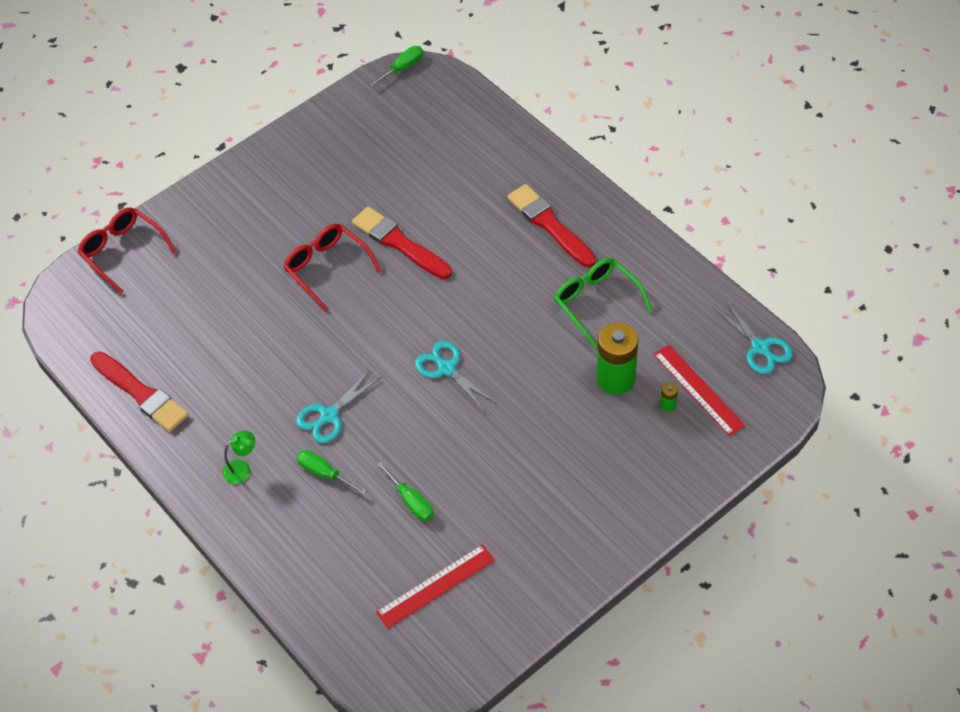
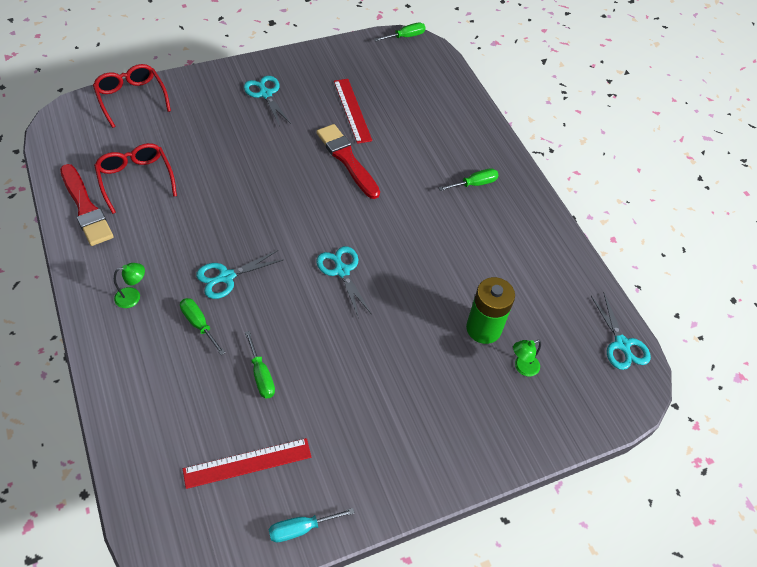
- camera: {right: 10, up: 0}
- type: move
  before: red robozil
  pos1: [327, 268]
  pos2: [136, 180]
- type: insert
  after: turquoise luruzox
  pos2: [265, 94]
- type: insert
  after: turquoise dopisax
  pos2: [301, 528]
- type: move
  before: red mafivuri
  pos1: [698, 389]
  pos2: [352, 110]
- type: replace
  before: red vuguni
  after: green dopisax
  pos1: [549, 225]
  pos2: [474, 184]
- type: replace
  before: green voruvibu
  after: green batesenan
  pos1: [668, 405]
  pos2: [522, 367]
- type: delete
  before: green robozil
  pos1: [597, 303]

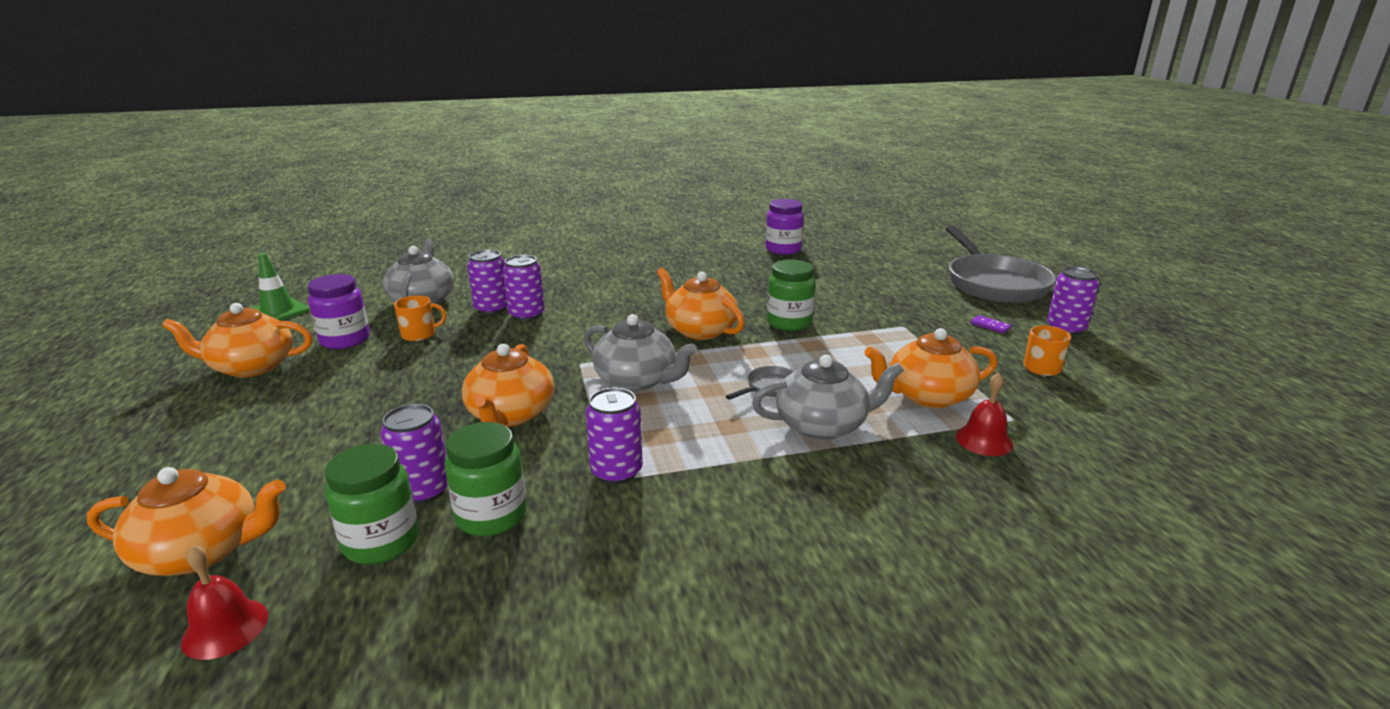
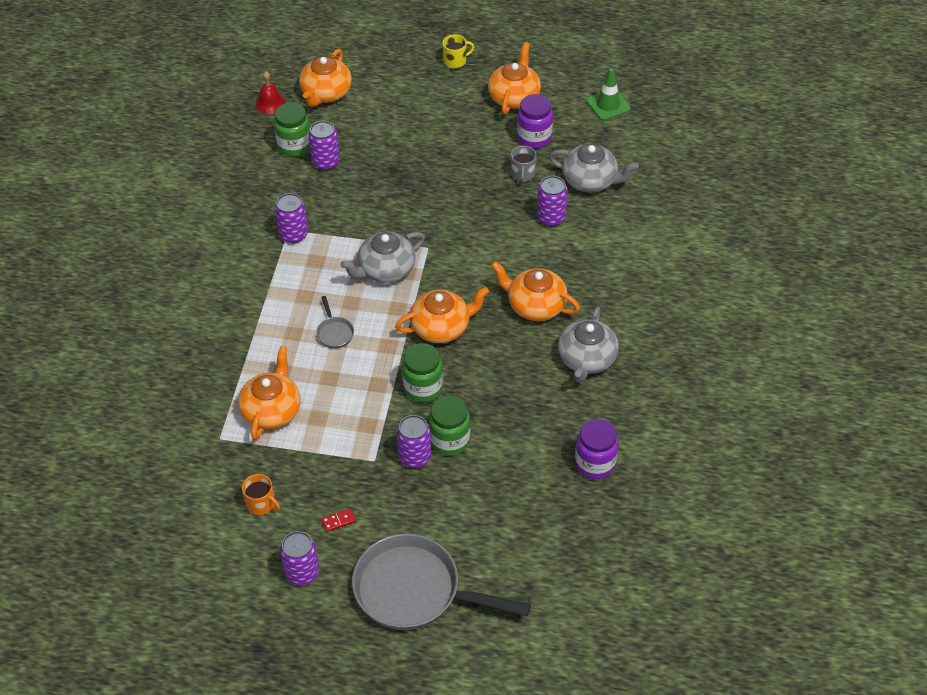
- camera: {right: 115, up: 25}
- type: recolor
  before: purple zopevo
  after: red zopevo
  pos1: [990, 326]
  pos2: [338, 521]
- type: move
  before: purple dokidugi
  pos1: [527, 315]
  pos2: [415, 457]
- type: move
  before: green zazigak
  pos1: [491, 516]
  pos2: [449, 441]
- type: insert
  after: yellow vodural
  pos2: [455, 61]
- type: move
  before: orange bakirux
  pos1: [511, 415]
  pos2: [535, 305]
- type: recolor
  before: orange vodural
  after: grey vodural
  pos1: [419, 334]
  pos2: [523, 174]
- type: move
  before: grey bakirux
  pos1: [822, 425]
  pos2: [586, 359]
- type: delete
  before: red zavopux
  pos1: [984, 440]

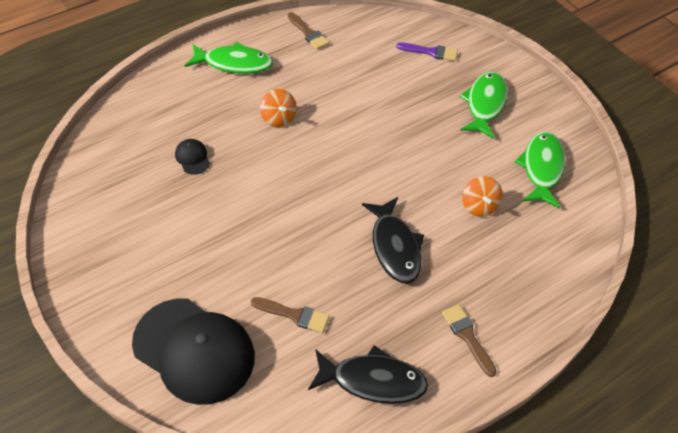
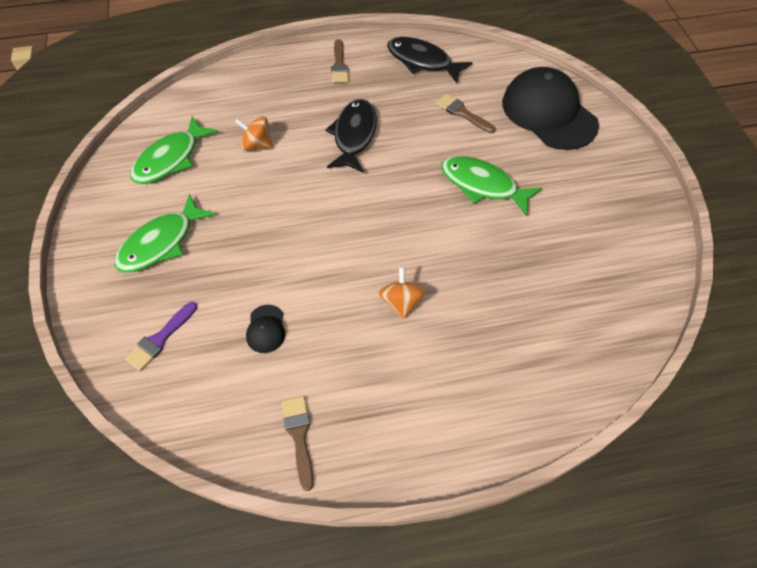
- camera: {right: -155, up: 5}
- type: rotate
  before: purple vuguni
  pos1: [430, 52]
  pos2: [160, 339]
  turn: -90
- type: rotate
  before: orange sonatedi
  pos1: [479, 206]
  pos2: [257, 145]
  turn: -90
- type: move
  before: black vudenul
  pos1: [192, 158]
  pos2: [266, 329]
- type: move
  before: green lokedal
  pos1: [234, 63]
  pos2: [482, 185]

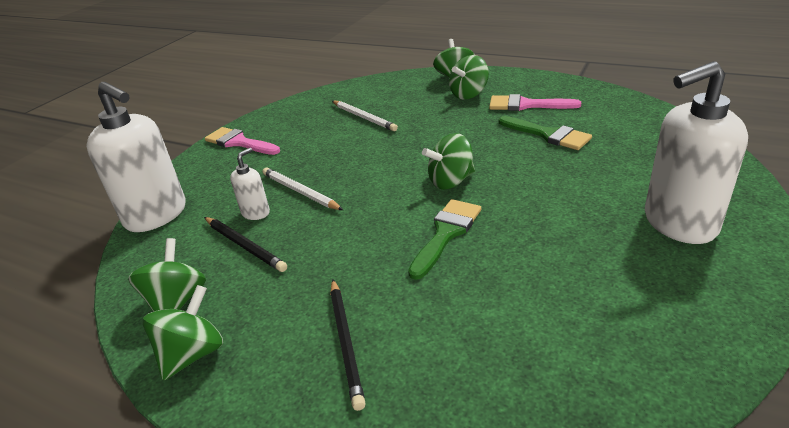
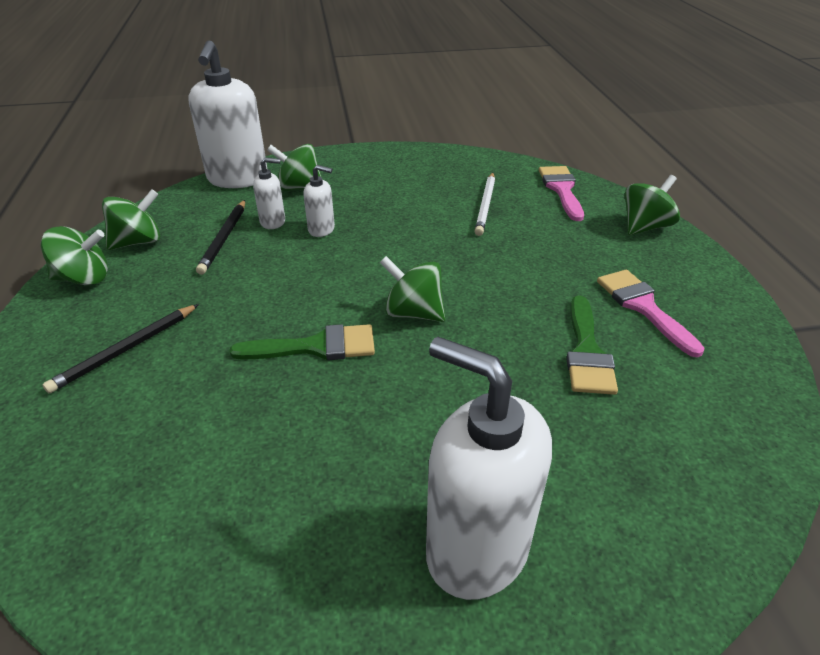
- camera: {right: 50, up: 5}
- type: move
  before: green sonatedi
  pos1: [469, 94]
  pos2: [299, 188]
- type: replace
  before: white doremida
  after: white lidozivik
  pos1: [300, 192]
  pos2: [321, 229]
- type: move
  before: pink vuguni
  pos1: [239, 142]
  pos2: [561, 190]

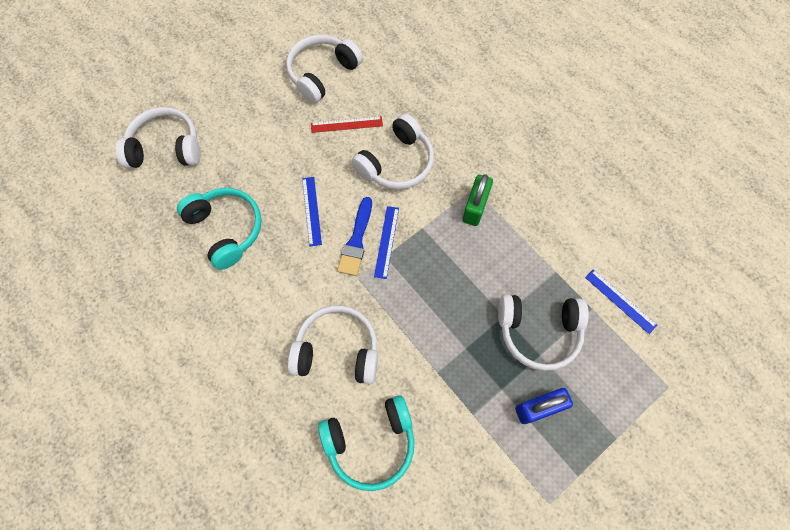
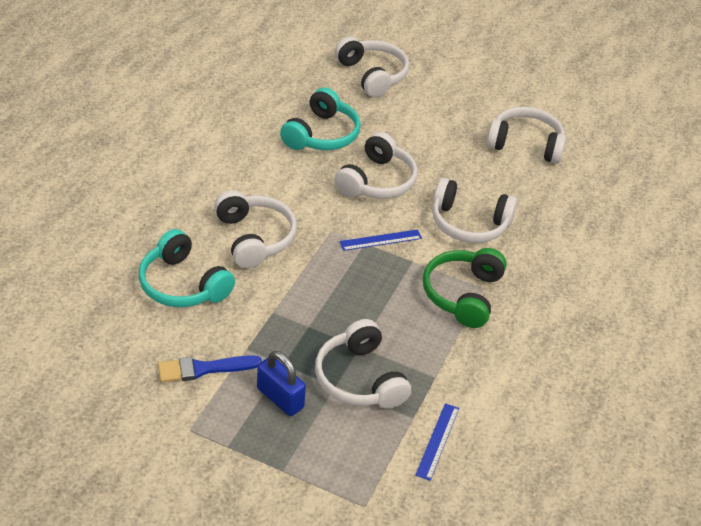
- camera: {right: 60, up: -25}
- type: move
  before: blue vuguni
  pos1: [356, 240]
  pos2: [203, 369]
- type: replace
  before: blue mafivuri
  after: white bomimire
  pos1: [312, 211]
  pos2: [377, 181]
- type: replace
  before: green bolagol
  after: green bomimire
  pos1: [475, 207]
  pos2: [463, 294]
- type: delete
  before: red mafivuri
  pos1: [346, 124]

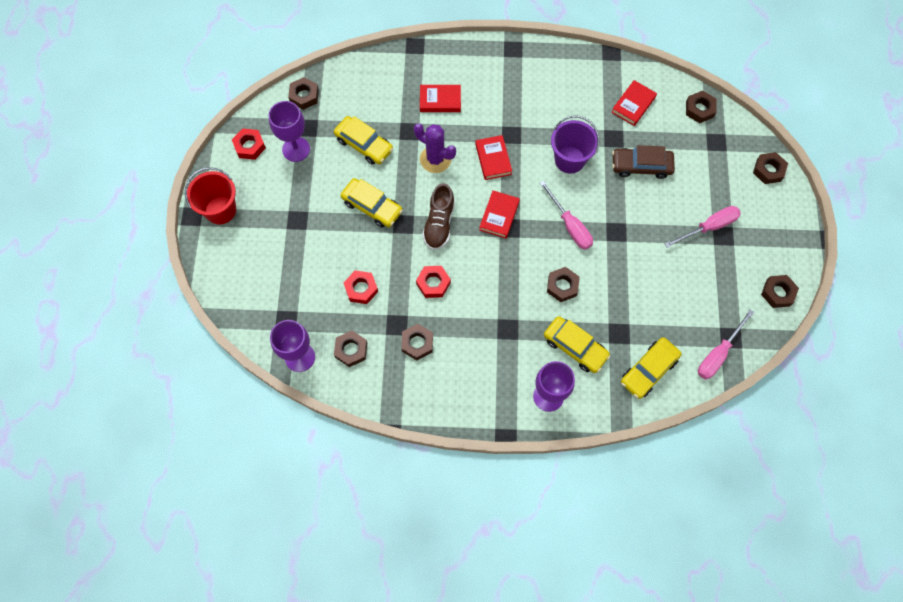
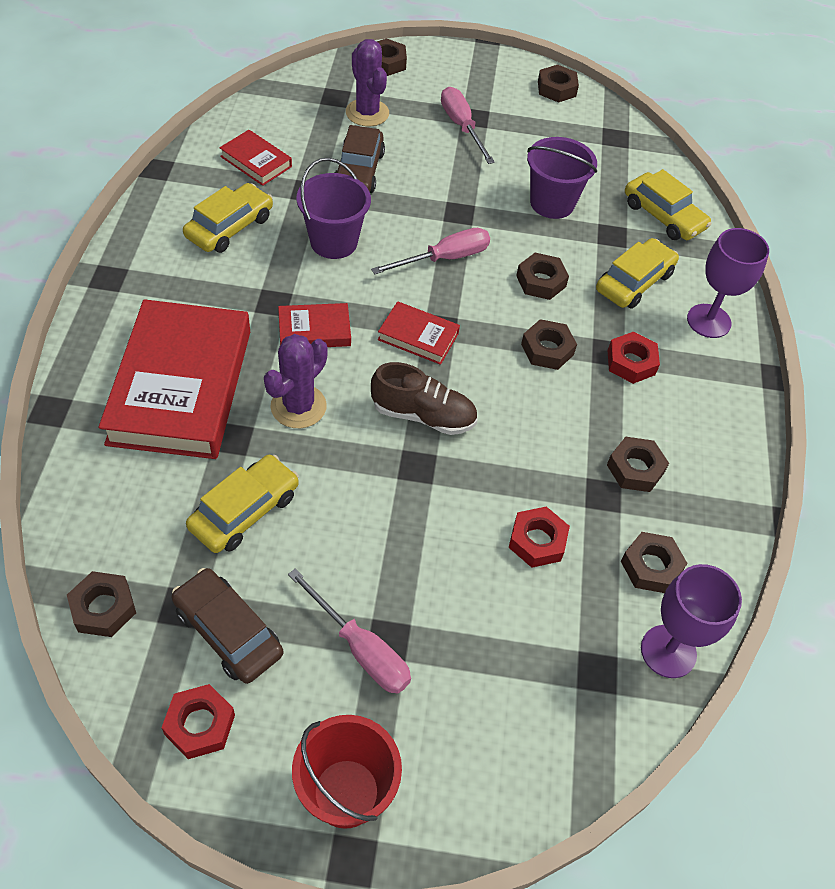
- camera: {right: -90, up: -15}
- type: resize
  before: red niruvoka
  pos1: [440, 100]
  pos2: [181, 386]
  scale: 2.23
- type: replace
  before: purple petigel
  after: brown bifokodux
  pos1: [296, 149]
  pos2: [228, 632]
- type: move
  before: yellow bifokodux
  pos1: [372, 206]
  pos2: [229, 227]
- type: move
  before: pink dopisax
  pos1: [718, 354]
  pos2: [360, 649]
- type: insert
  after: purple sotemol
  pos2: [367, 113]
- type: move
  before: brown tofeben
  pos1: [699, 109]
  pos2: [547, 349]
- type: insert
  after: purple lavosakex
  pos2: [552, 203]
- type: move
  before: red tofeben
  pos1: [433, 283]
  pos2: [631, 362]

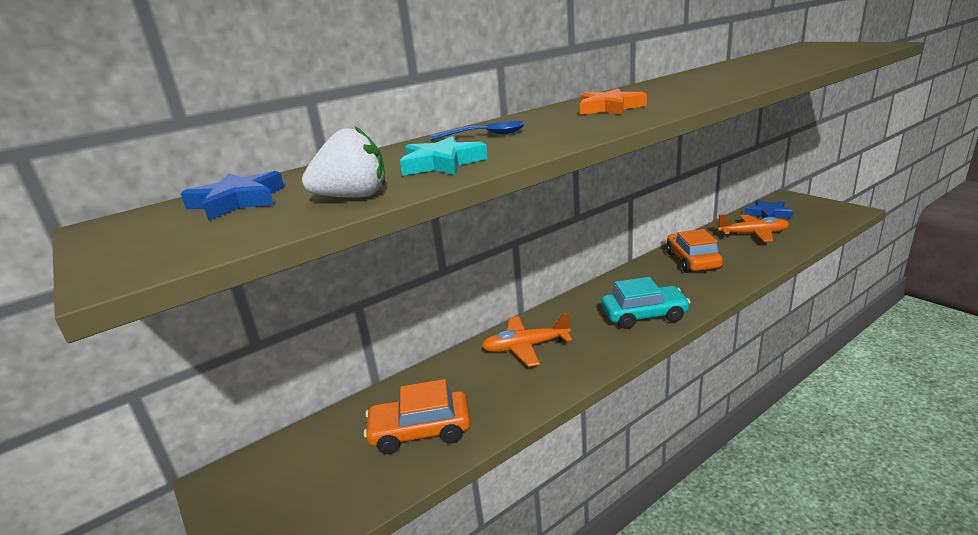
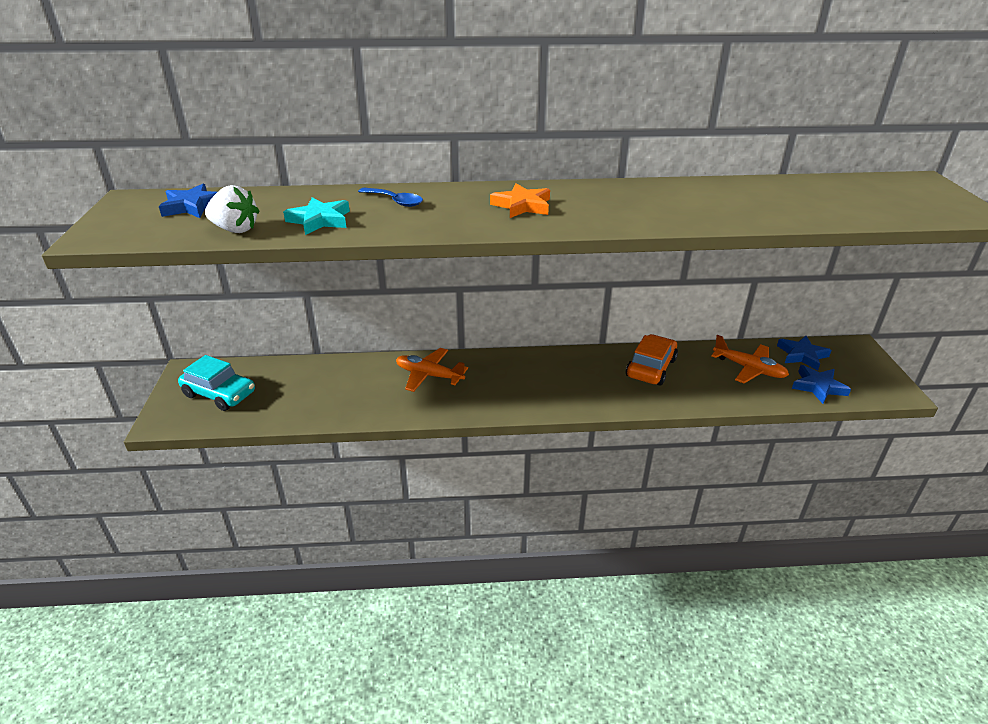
- camera: {right: 30, up: 10}
- type: move
  before: turquoise bifokodux
  pos1: [644, 315]
  pos2: [219, 394]
- type: insert
  after: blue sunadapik
  pos2: [818, 387]
- type: delete
  before: orange bifokodux
  pos1: [420, 431]

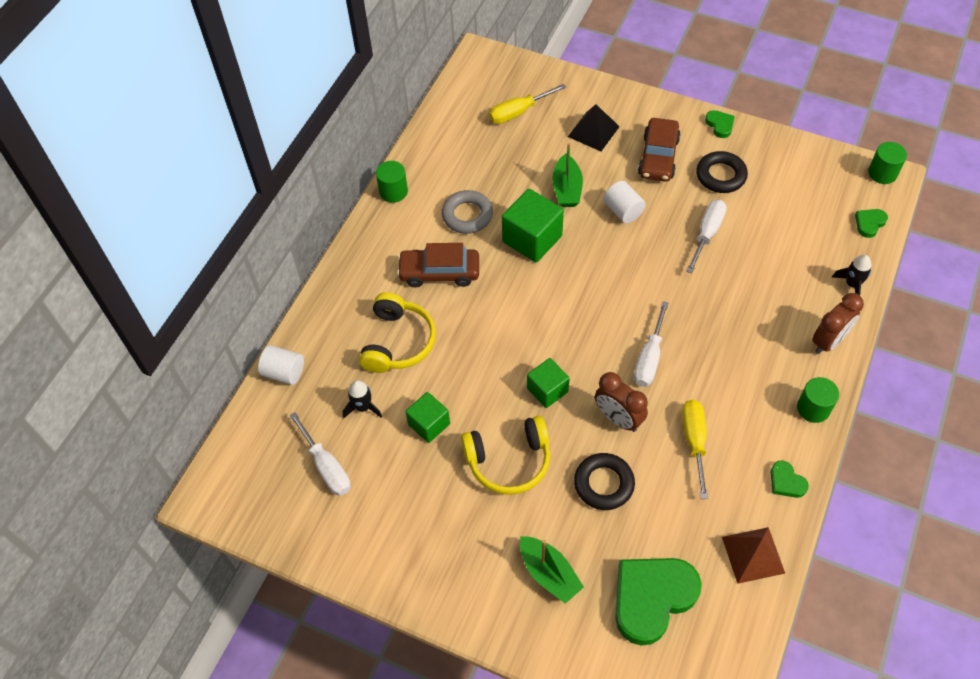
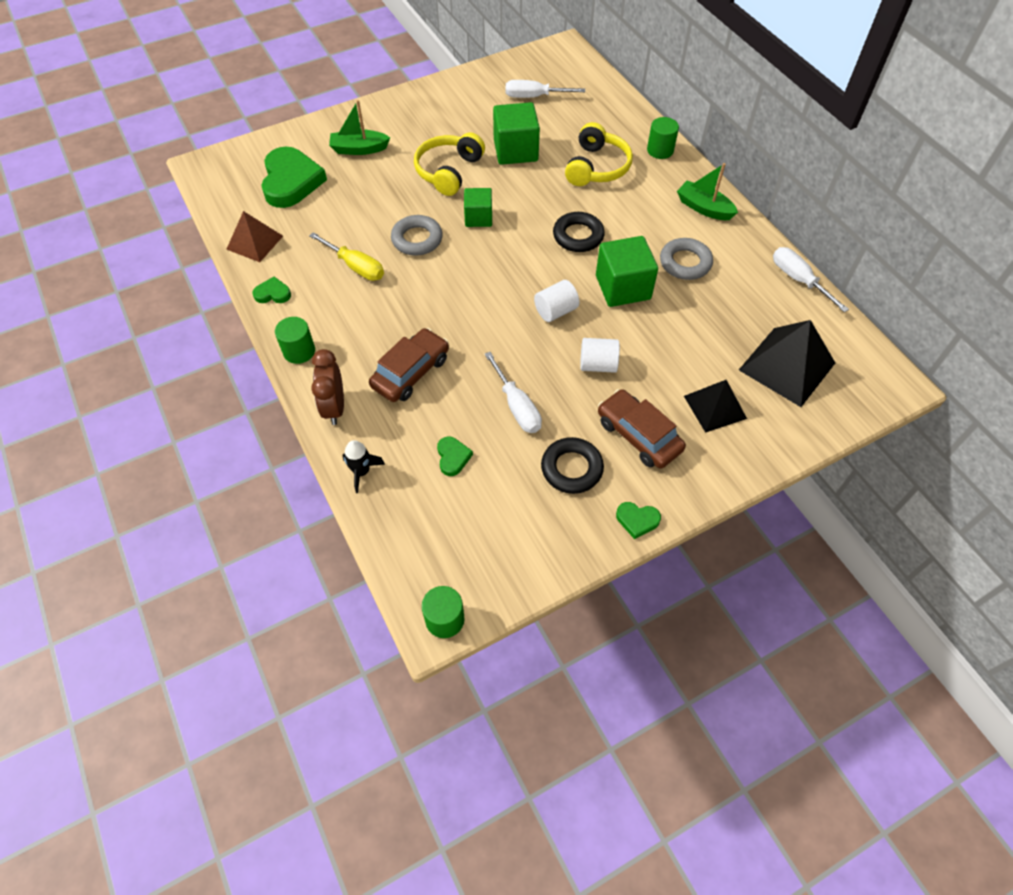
- camera: {right: 125, up: 0}
- type: move
  before: brown bifokodux
  pos1: [439, 272]
  pos2: [411, 372]
- type: replace
  before: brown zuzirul
  after: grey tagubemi
  pos1: [618, 419]
  pos2: [417, 239]
- type: move
  before: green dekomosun
  pos1: [869, 223]
  pos2: [453, 457]
- type: resize
  before: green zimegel
  pos1: [429, 424]
  pos2: [515, 150]
  scale: 1.59
- type: move
  before: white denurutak
  pos1: [284, 372]
  pos2: [555, 311]
- type: move
  before: black tagubemi
  pos1: [603, 484]
  pos2: [578, 236]
- type: rotate
  before: yellow bomimire
  pos1: [398, 342]
  pos2: [597, 167]
  turn: -120
- type: move
  before: green denurutak
  pos1: [393, 191]
  pos2: [660, 150]
- type: move
  before: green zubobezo
  pos1: [567, 189]
  pos2: [704, 208]
- type: replace
  before: yellow dopisax
  after: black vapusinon
  pos1: [518, 112]
  pos2: [787, 366]
- type: move
  before: white dopisax
  pos1: [649, 358]
  pos2: [798, 280]
- type: delete
  before: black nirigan
  pos1: [363, 407]

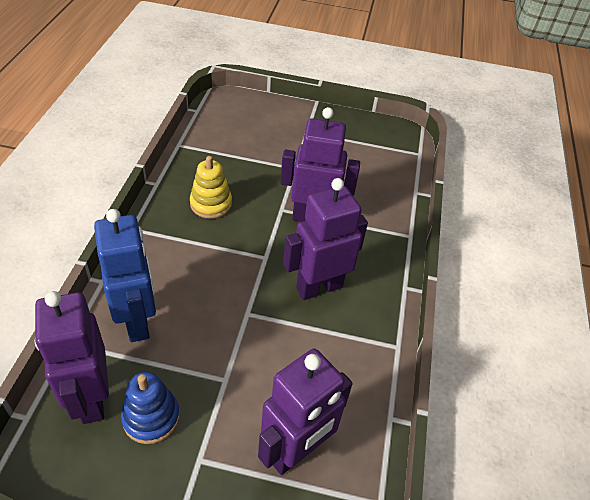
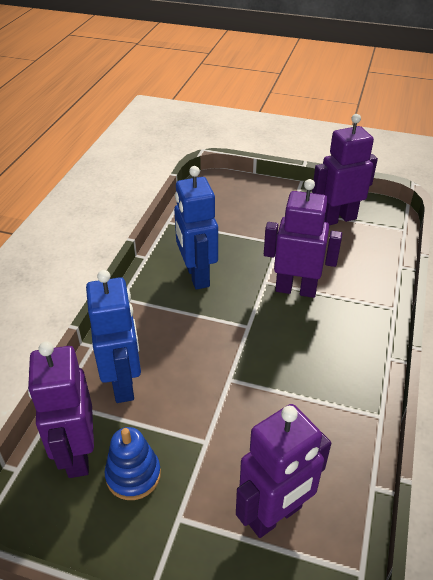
- camera: {right: 10, up: -5}
- type: replace
  before: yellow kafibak
  after: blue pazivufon
  pos1: [211, 204]
  pos2: [196, 276]
- type: move
  before: purple pazivufon
  pos1: [319, 287]
  pos2: [338, 218]

